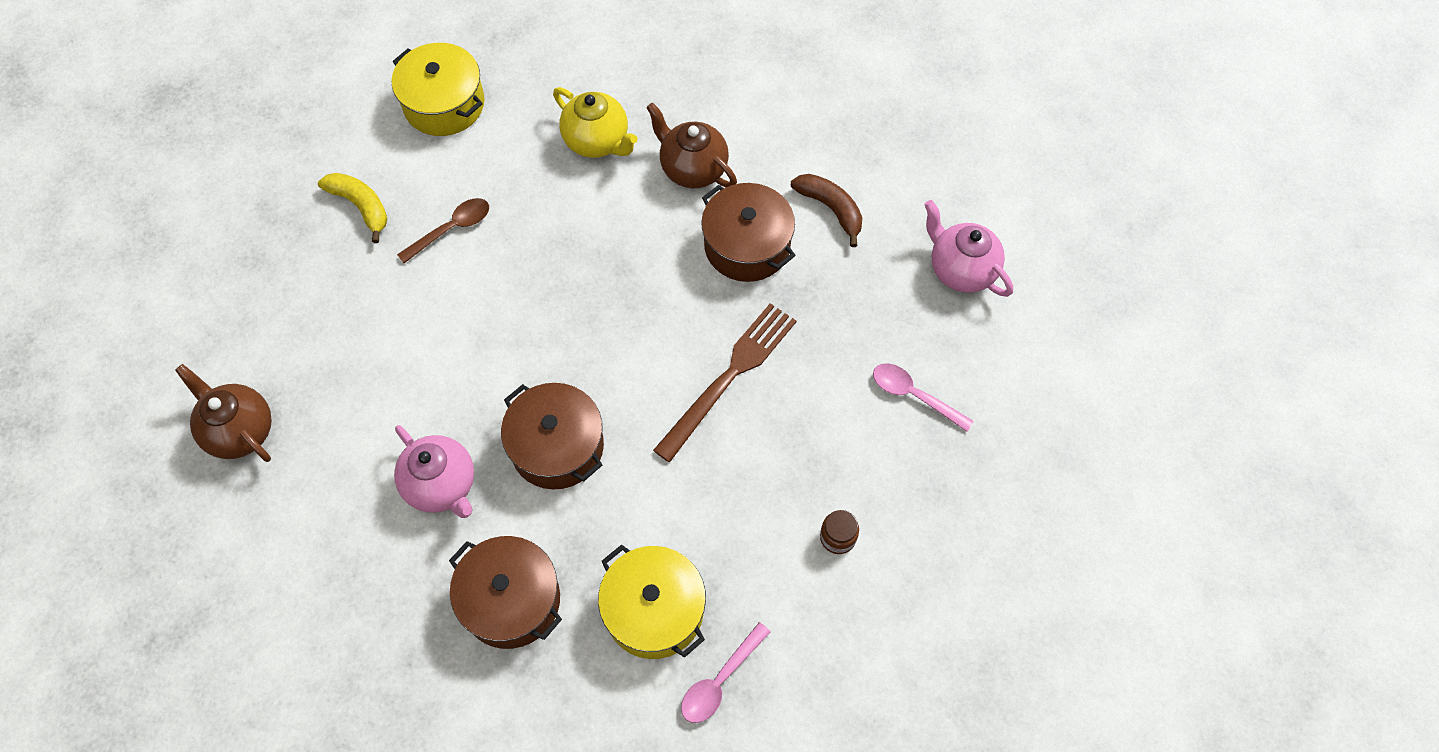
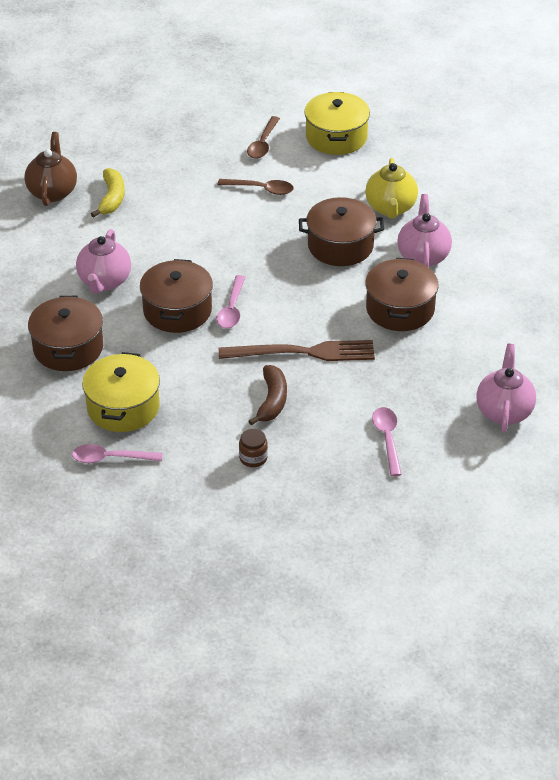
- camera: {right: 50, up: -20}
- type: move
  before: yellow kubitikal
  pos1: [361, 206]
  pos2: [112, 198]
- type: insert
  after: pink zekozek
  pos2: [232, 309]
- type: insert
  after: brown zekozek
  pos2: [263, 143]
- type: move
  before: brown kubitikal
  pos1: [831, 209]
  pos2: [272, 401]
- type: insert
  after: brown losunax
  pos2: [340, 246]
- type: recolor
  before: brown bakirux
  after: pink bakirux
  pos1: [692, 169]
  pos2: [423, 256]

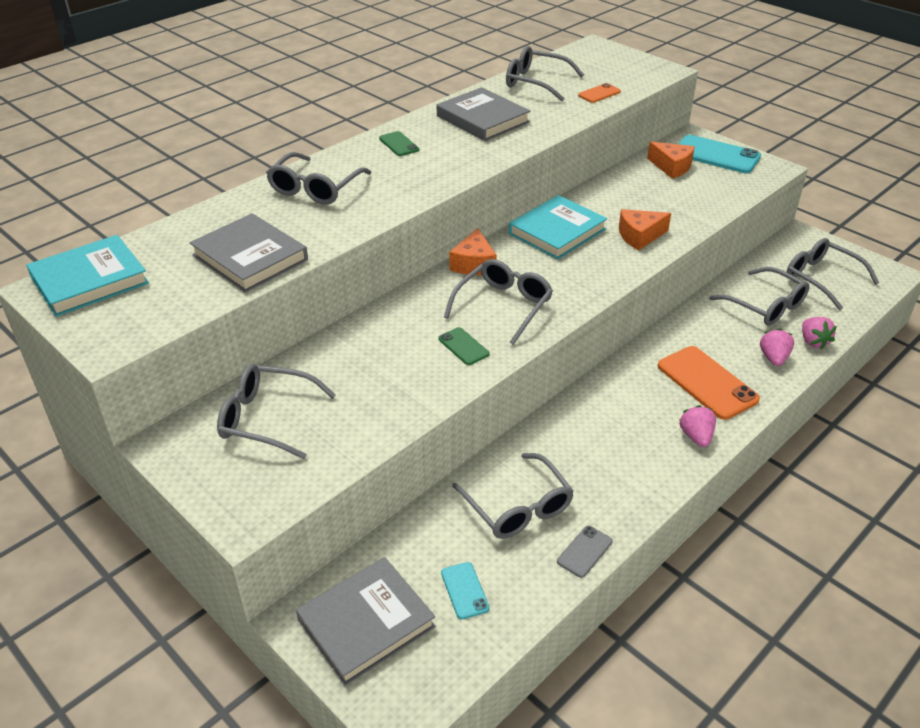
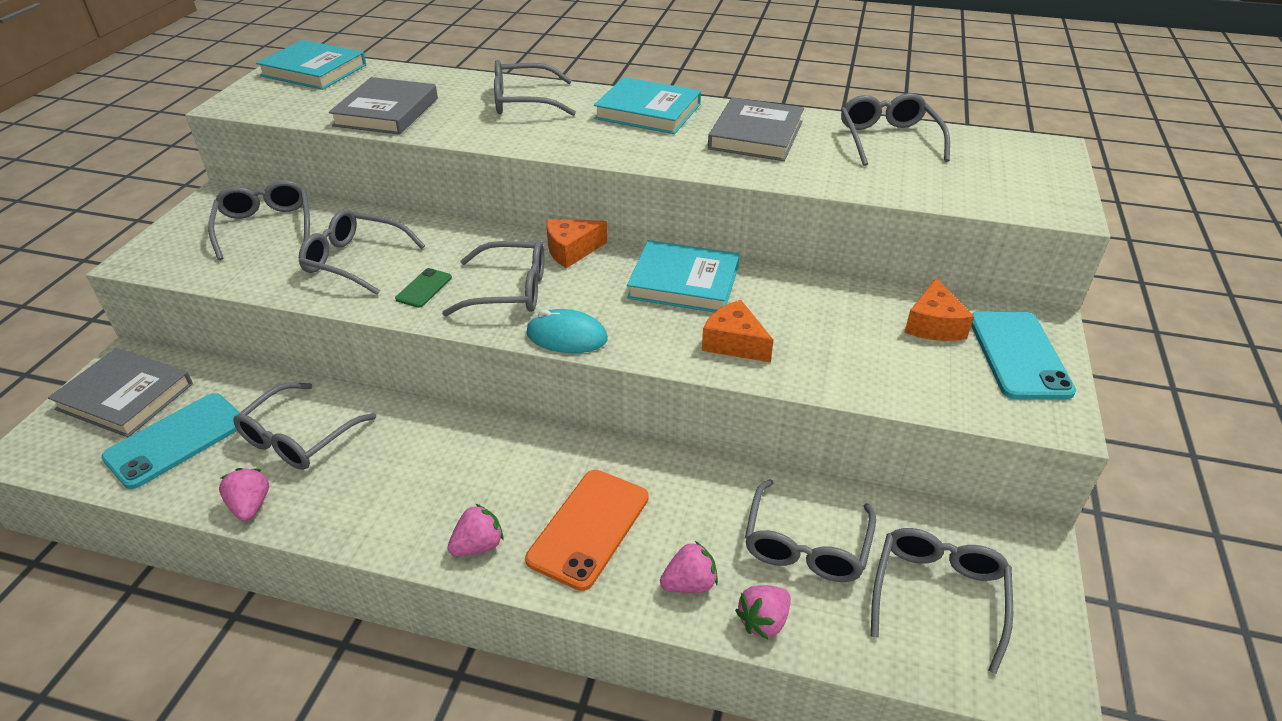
- camera: {right: 60, up: 0}
- type: resize
  before: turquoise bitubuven
  pos1: [464, 590]
  pos2: [176, 440]
  scale: 1.99
- type: replace
  before: grey bitubuven
  after: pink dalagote
  pos1: [584, 551]
  pos2: [250, 506]
- type: insert
  after: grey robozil
  pos2: [355, 261]
- type: insert
  after: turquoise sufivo
  pos2: [566, 336]
- type: replace
  before: green bitubuven
  after: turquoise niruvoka
  pos1: [399, 144]
  pos2: [648, 111]
- type: delete
  before: orange bitubuven
  pos1: [599, 93]

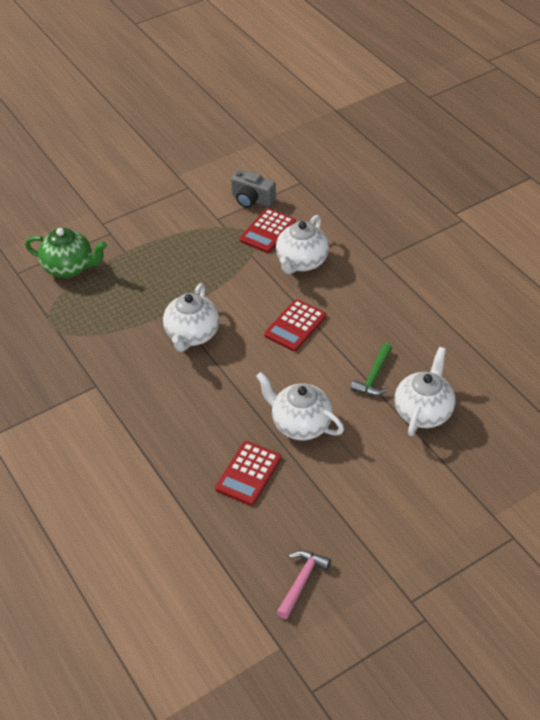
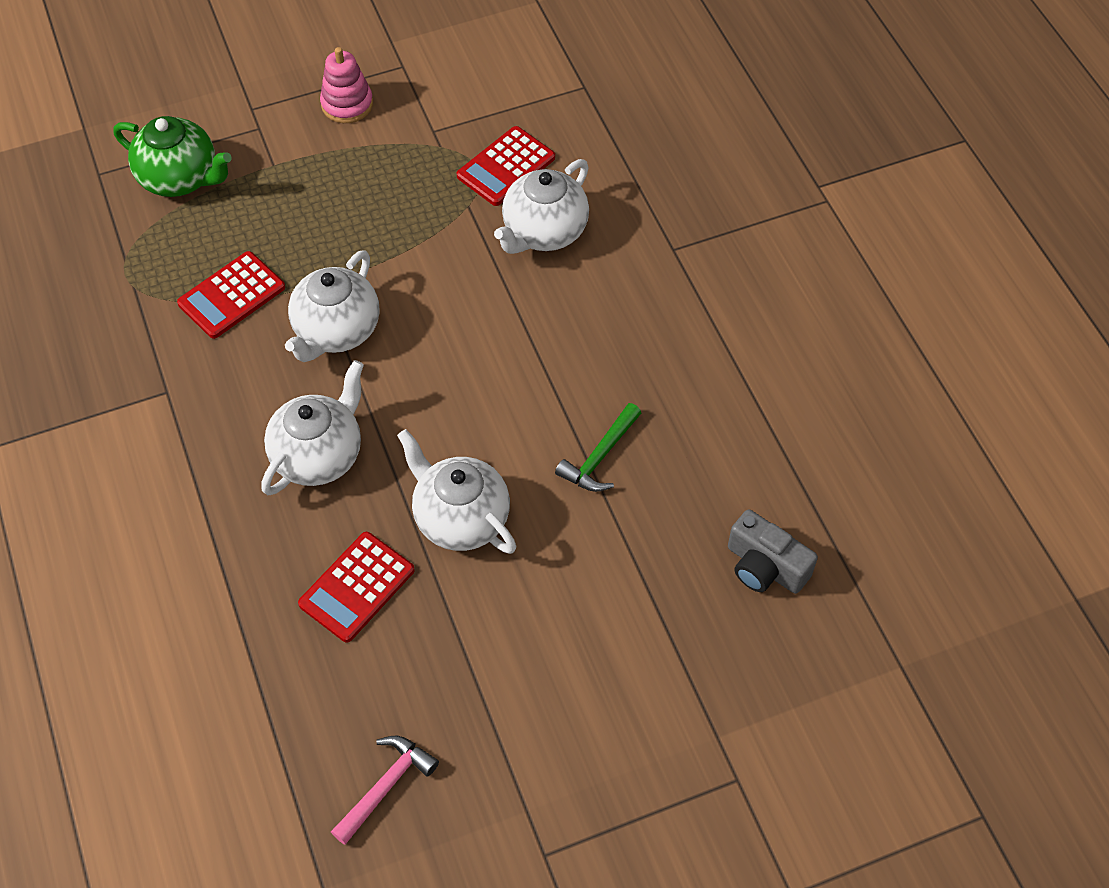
- camera: {right: 10, up: 10}
- type: move
  before: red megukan
  pos1: [295, 326]
  pos2: [232, 295]
- type: move
  before: white bakirux
  pos1: [423, 412]
  pos2: [319, 455]
- type: insert
  after: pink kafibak
  pos2: [347, 104]
- type: move
  before: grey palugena
  pos1: [252, 199]
  pos2: [765, 566]

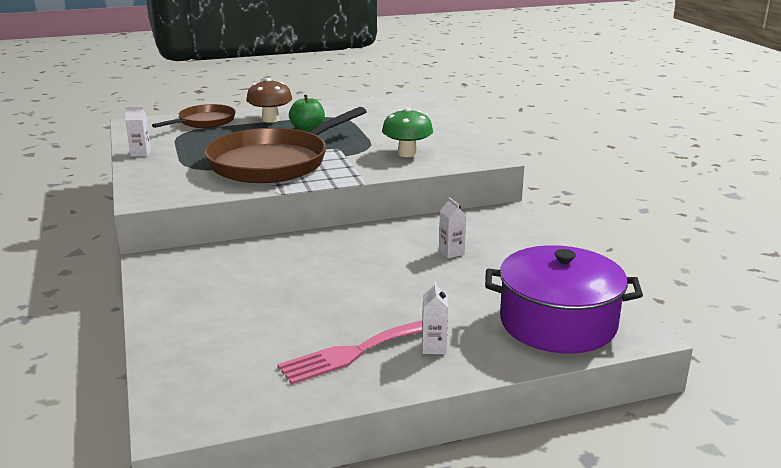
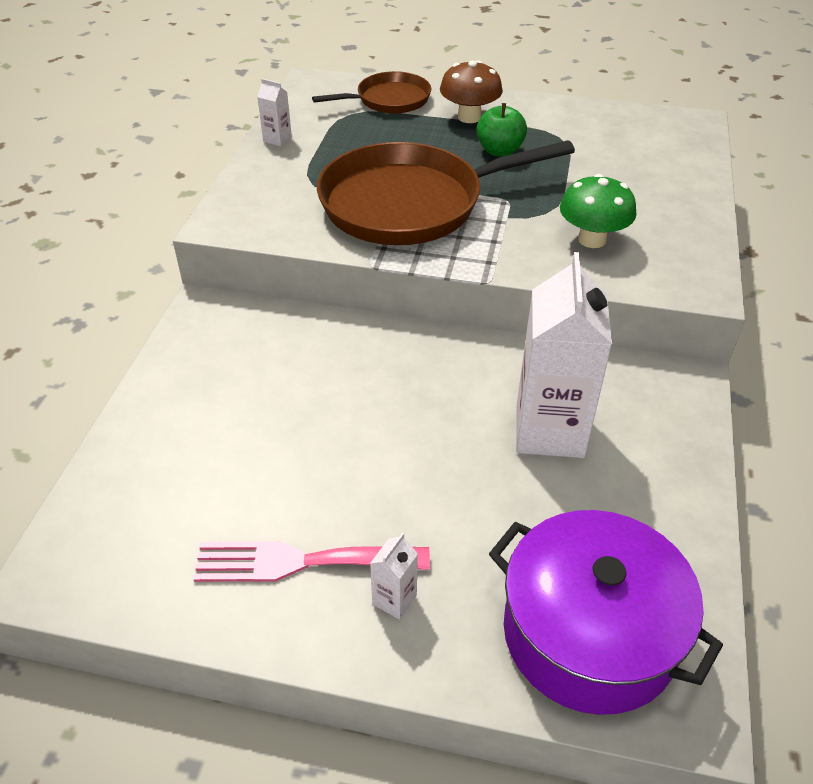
- camera: {right: 30, up: 20}
- type: resize
  before: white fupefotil
  pos1: [451, 252]
  pos2: [549, 430]
  scale: 2.41

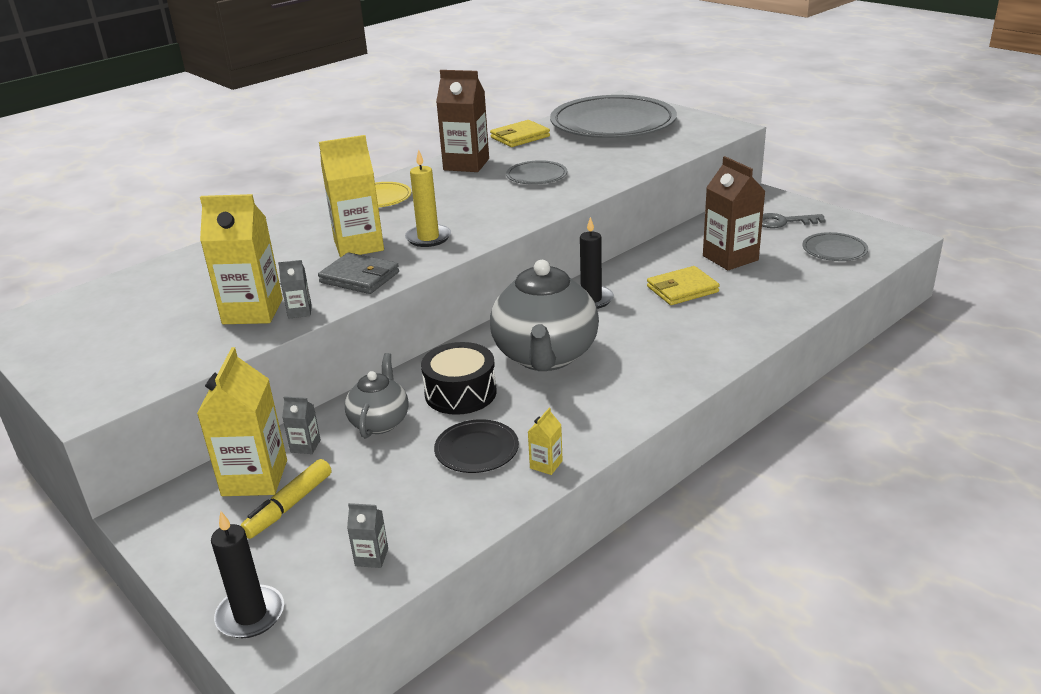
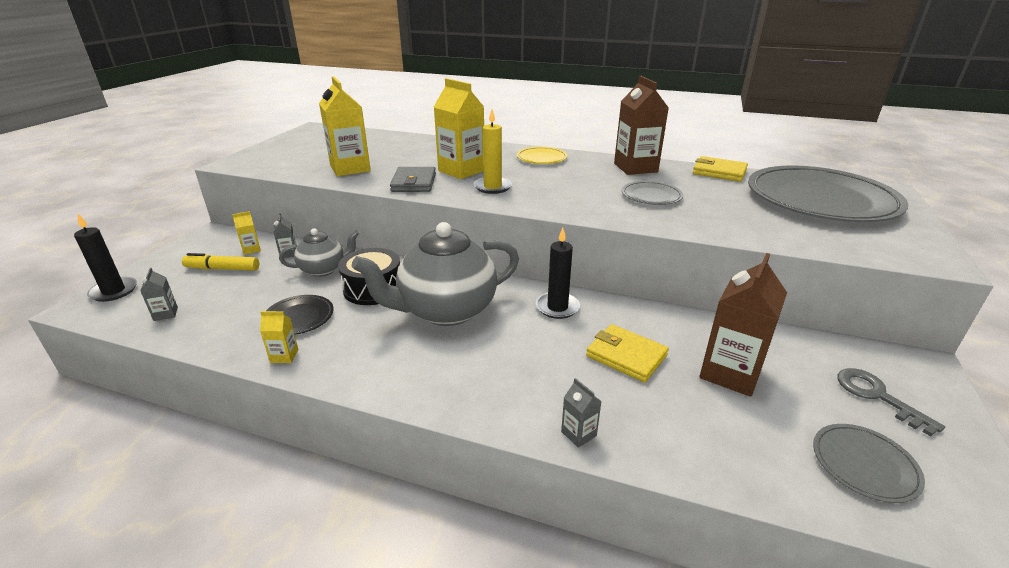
- camera: {right: 60, up: 0}
- type: resize
  before: yellow fupefotil
  pos1: [255, 478]
  pos2: [251, 249]
  scale: 0.45
- type: move
  before: grey fupefotil
  pos1: [300, 312]
  pos2: [578, 434]

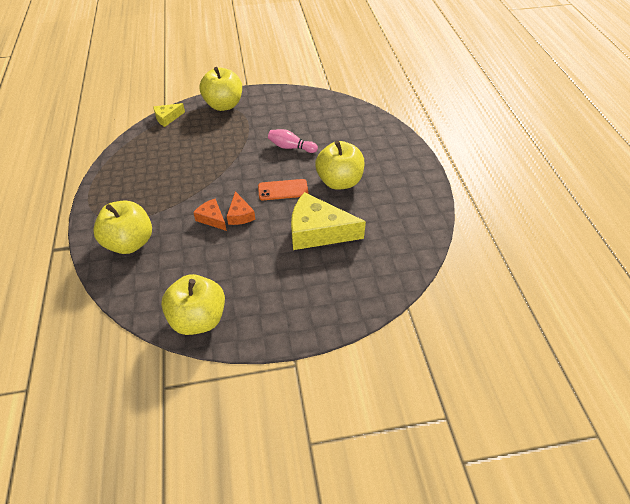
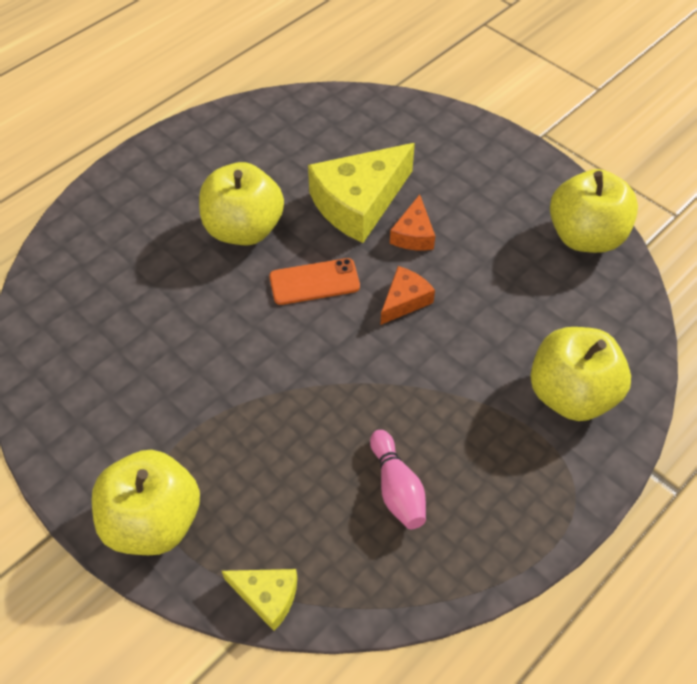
- camera: {right: -125, up: 5}
- type: rotate
  before: orange bitubuven
  pos1: [283, 190]
  pos2: [314, 282]
  turn: -60
- type: rotate
  before: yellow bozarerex
  pos1: [318, 231]
  pos2: [358, 203]
  turn: 75
- type: move
  before: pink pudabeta
  pos1: [291, 147]
  pos2: [397, 488]
- type: move
  before: orange bozarerex
  pos1: [212, 218]
  pos2: [413, 234]

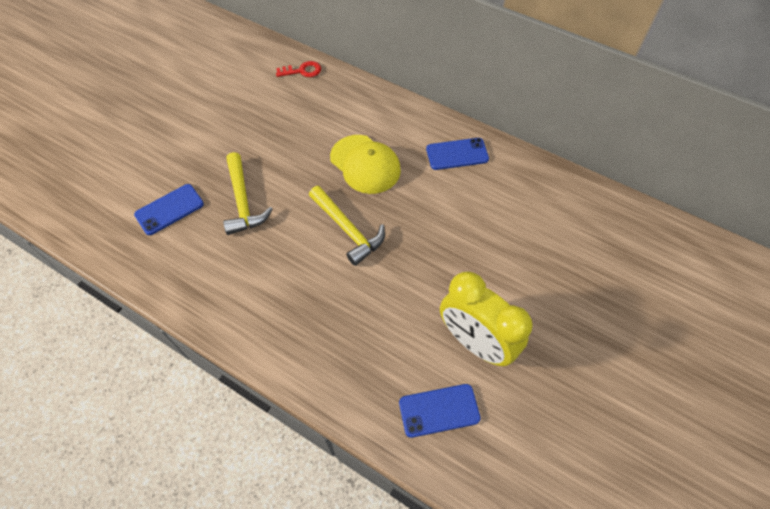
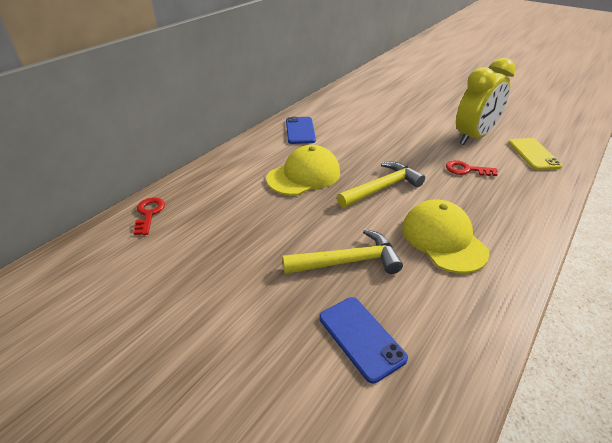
- camera: {right: -85, up: -20}
- type: insert
  after: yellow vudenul
  pos2: [443, 239]
- type: insert
  after: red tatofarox
  pos2: [466, 170]
- type: recolor
  before: blue bitubuven
  after: yellow bitubuven
  pos1: [439, 410]
  pos2: [533, 154]

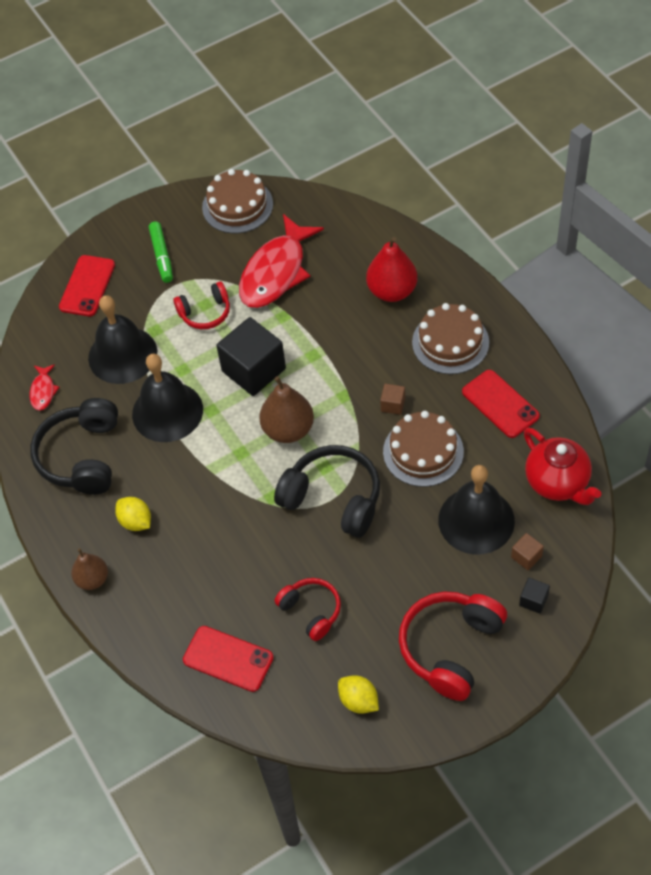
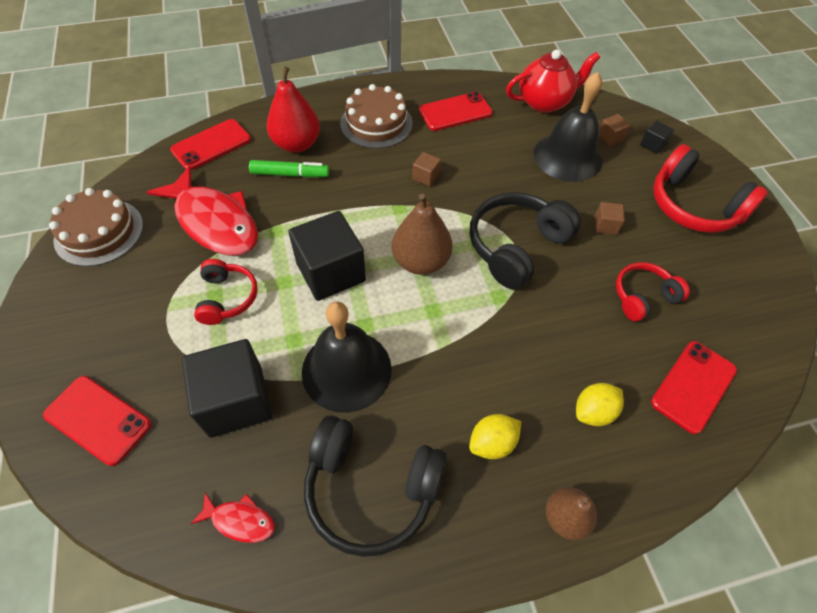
- camera: {right: -80, up: 0}
- type: insert
  after: red bitubuven
  pos2: [211, 145]
- type: replace
  before: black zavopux
  after: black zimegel
  pos1: [122, 355]
  pos2: [236, 401]
- type: move
  before: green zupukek
  pos1: [161, 256]
  pos2: [290, 174]
- type: move
  before: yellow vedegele
  pos1: [358, 701]
  pos2: [593, 411]
- type: insert
  after: brown zimegel
  pos2: [605, 225]
- type: delete
  before: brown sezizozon
  pos1: [423, 451]

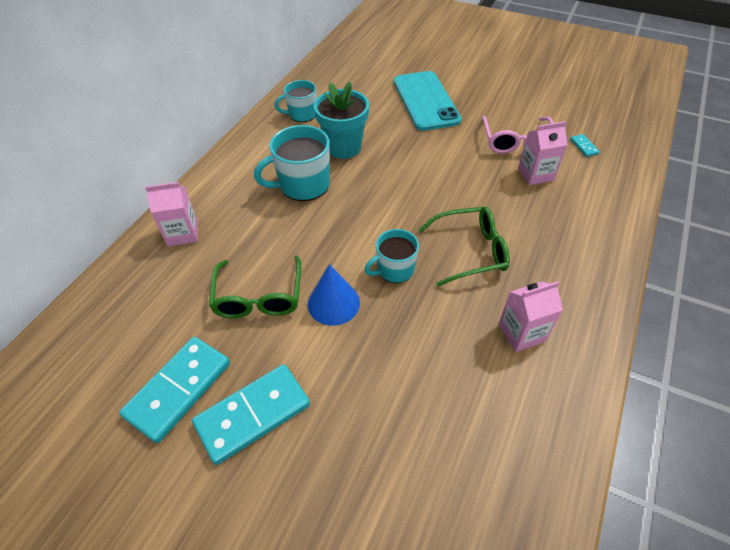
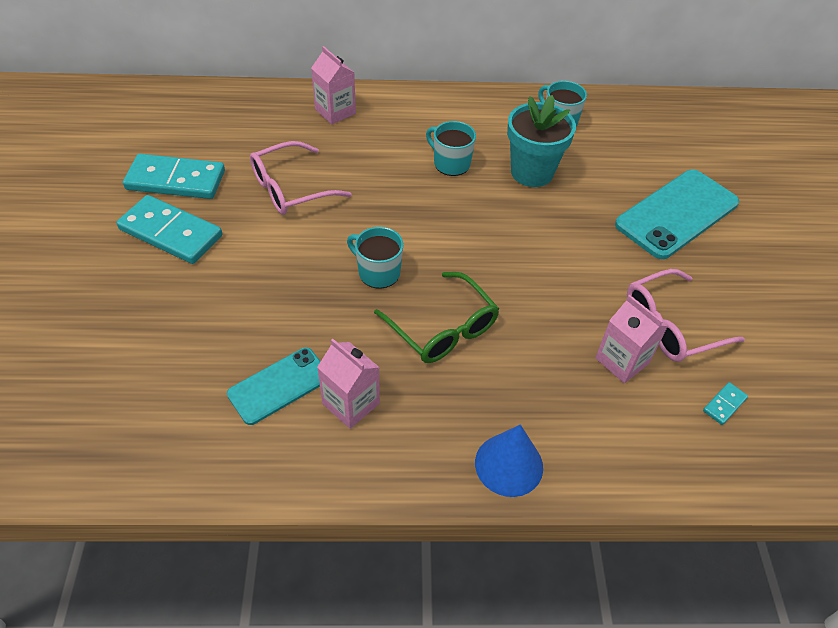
- camera: {right: 60, up: 0}
- type: insert
  after: turquoise bitubuven
  pos2: [279, 385]
- type: recolor
  before: green robozil
  after: pink robozil
  pos1: [259, 297]
  pos2: [290, 188]
- type: resize
  before: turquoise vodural
  pos1: [303, 185]
  pos2: [451, 163]
  scale: 0.64
- type: move
  before: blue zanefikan
  pos1: [333, 303]
  pos2: [509, 464]

